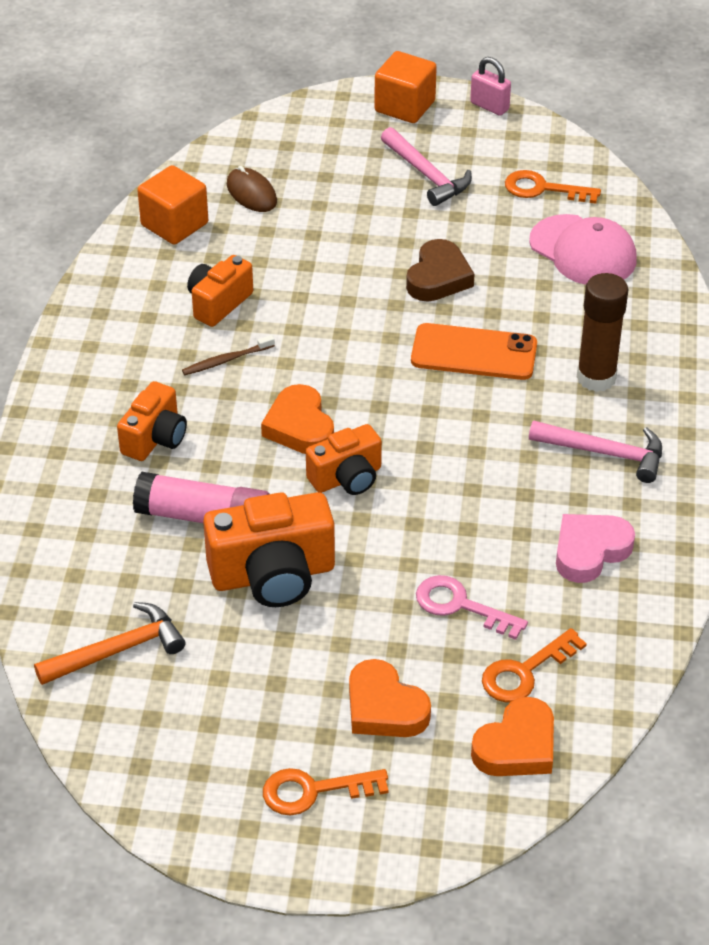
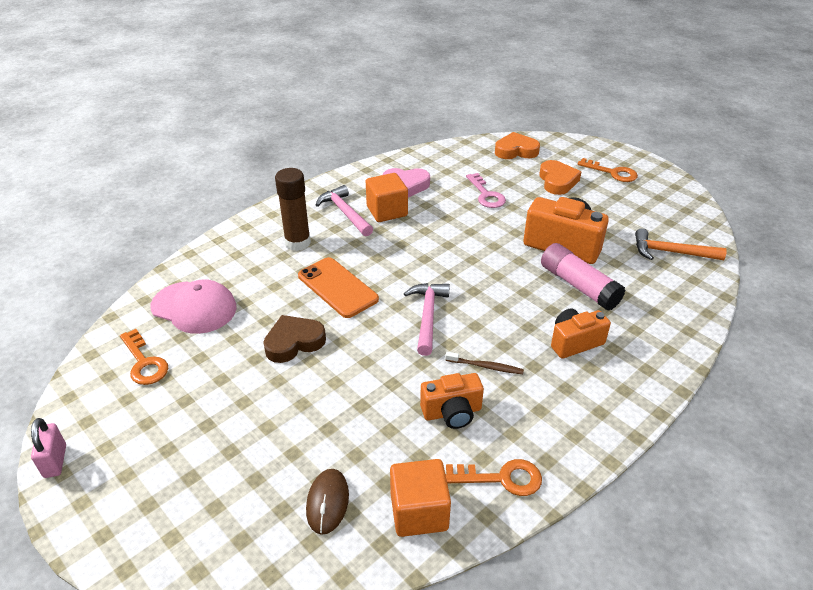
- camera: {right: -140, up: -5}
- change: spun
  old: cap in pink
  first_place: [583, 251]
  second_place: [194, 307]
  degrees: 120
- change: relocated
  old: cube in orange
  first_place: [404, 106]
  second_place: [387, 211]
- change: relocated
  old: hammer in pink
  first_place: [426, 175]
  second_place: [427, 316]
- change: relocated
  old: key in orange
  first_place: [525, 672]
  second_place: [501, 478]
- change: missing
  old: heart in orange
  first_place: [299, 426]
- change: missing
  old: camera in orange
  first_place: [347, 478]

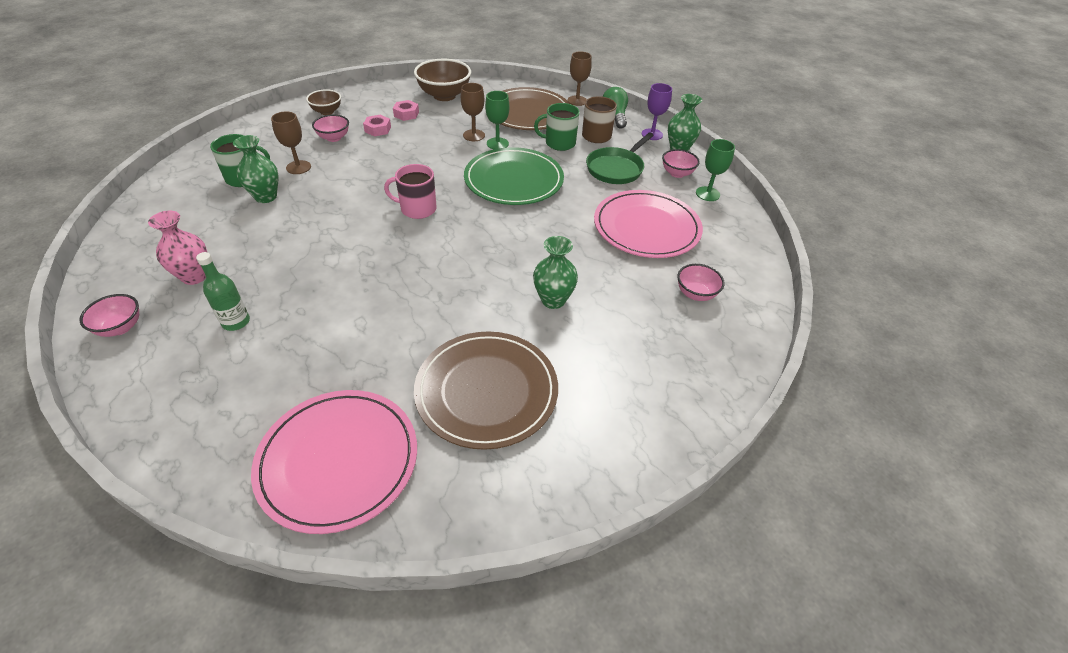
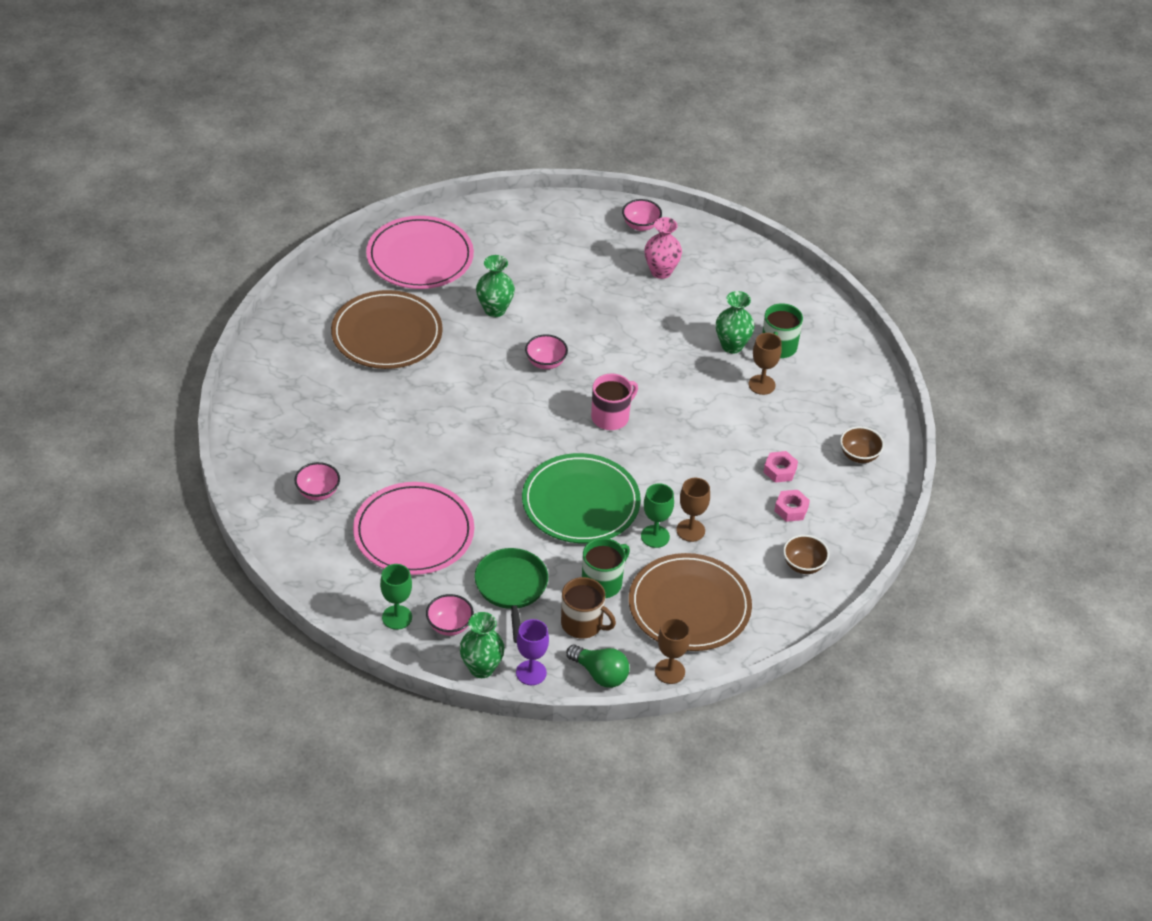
- camera: {right: 135, up: 0}
- change: relocated
  old: vase in green
  first_place: [553, 300]
  second_place: [494, 309]
- change: relocated
  old: bowl in pink
  first_place: [334, 138]
  second_place: [545, 363]
- change: size
  old: bowl in brown
  first_place: [444, 96]
  second_place: [803, 565]
  factor: 0.57
- change: missing
  old: bottle in green
  first_place: [236, 322]

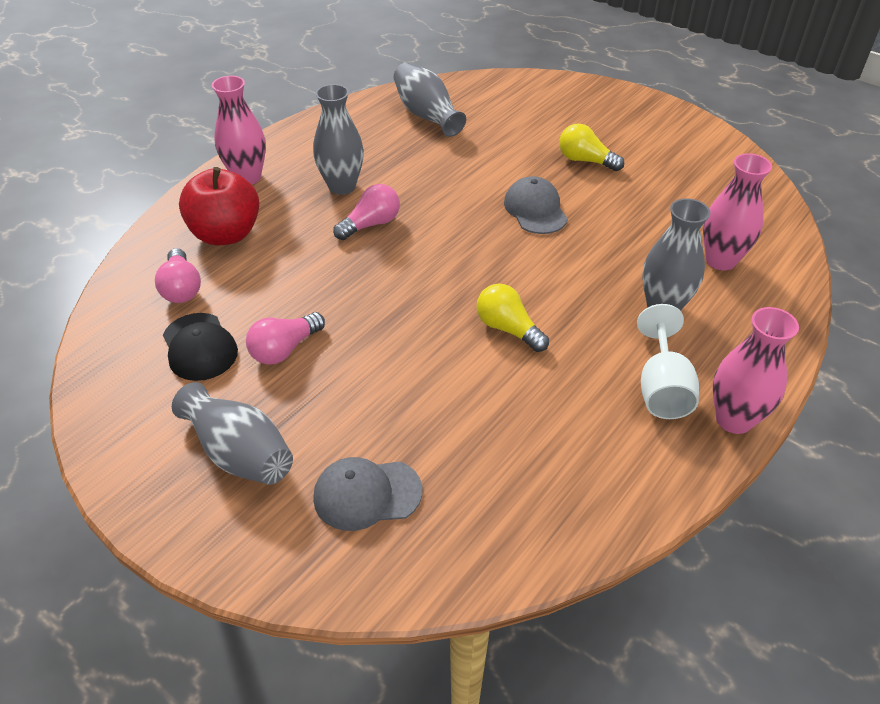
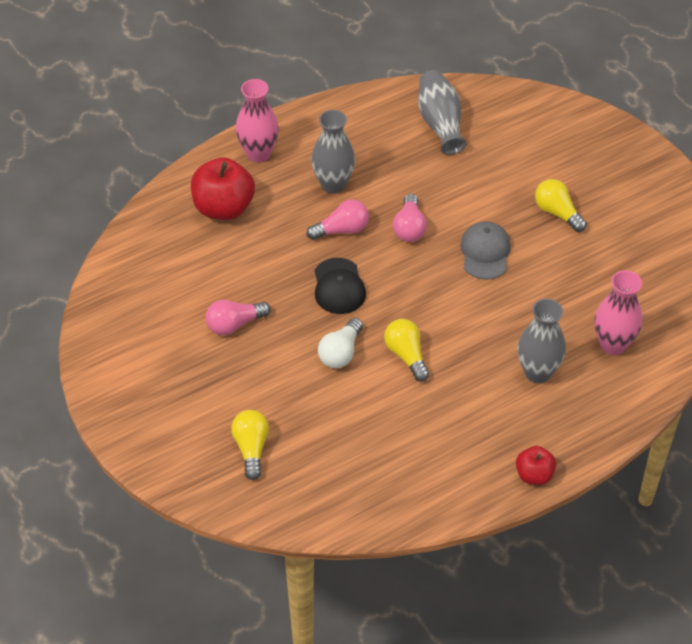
- camera: {right: 20, up: 5}
- change: exchanged
  old: cap in grey
  new: light bulb in yellow
  first_place: [367, 494]
  second_place: [251, 448]
- change: relocated
  old: cap in black
  first_place: [199, 347]
  second_place: [339, 286]
- change: appeared
  new: light bulb in white
  second_place: [341, 352]
- change: relocated
  old: light bulb in pink
  first_place: [182, 288]
  second_place: [409, 228]
- change: exchanged
  old: vase in pink
  new: apple in red
  first_place: [733, 419]
  second_place: [534, 475]
- change: missing
  old: vase in grey
  first_place: [240, 453]
- change: missing
  old: goblet in white
  first_place: [662, 388]

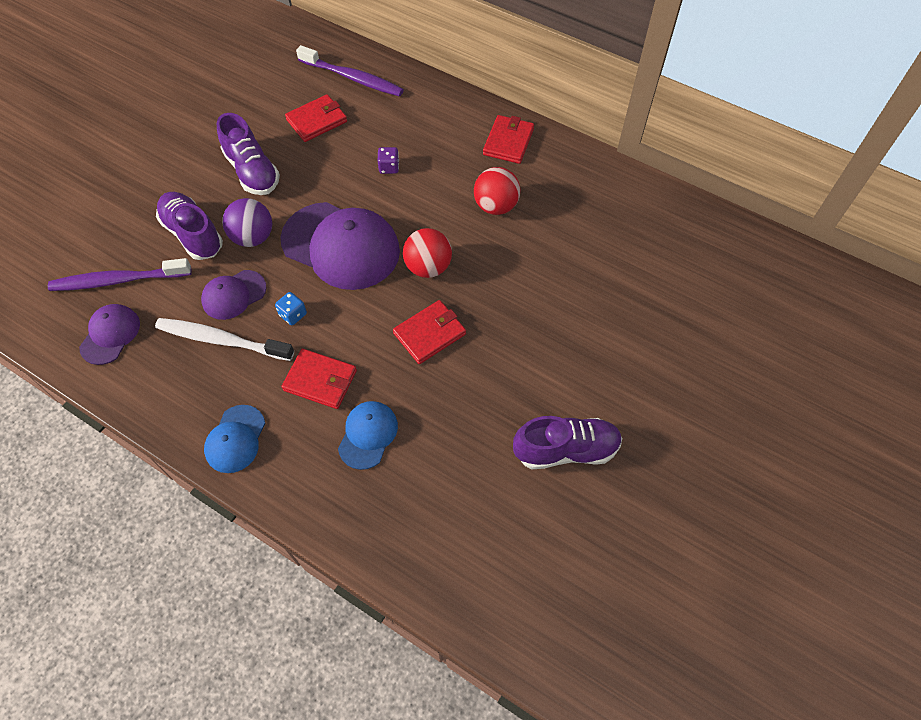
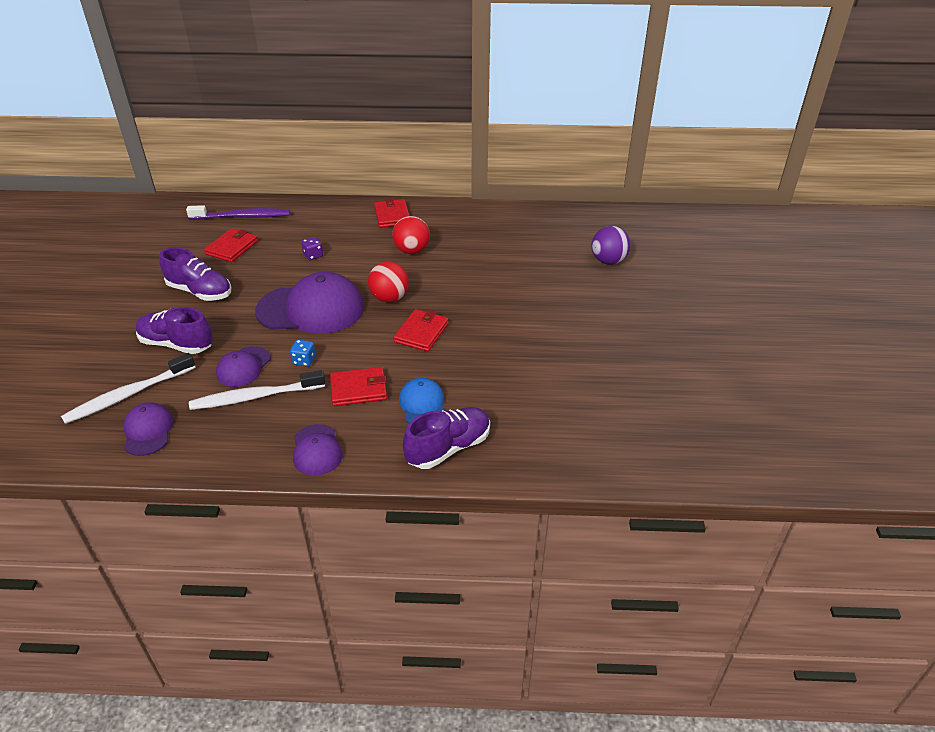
- camera: {right: -30, up: -20}
- change: colour
  old: toothbrush in purple
  new: toothbrush in white
  first_place: [118, 280]
  second_place: [128, 395]
- change: colour
  old: cap in blue
  new: cap in purple
  first_place: [235, 439]
  second_place: [316, 450]
- change: relocated
  old: shoe in purple
  first_place: [566, 450]
  second_place: [448, 448]
- change: relocated
  old: ball in purple
  first_place: [253, 237]
  second_place: [608, 261]

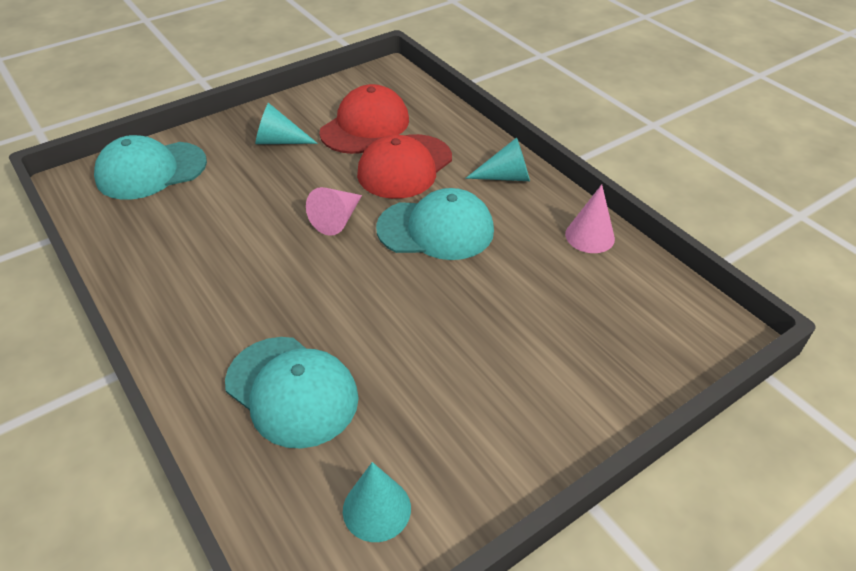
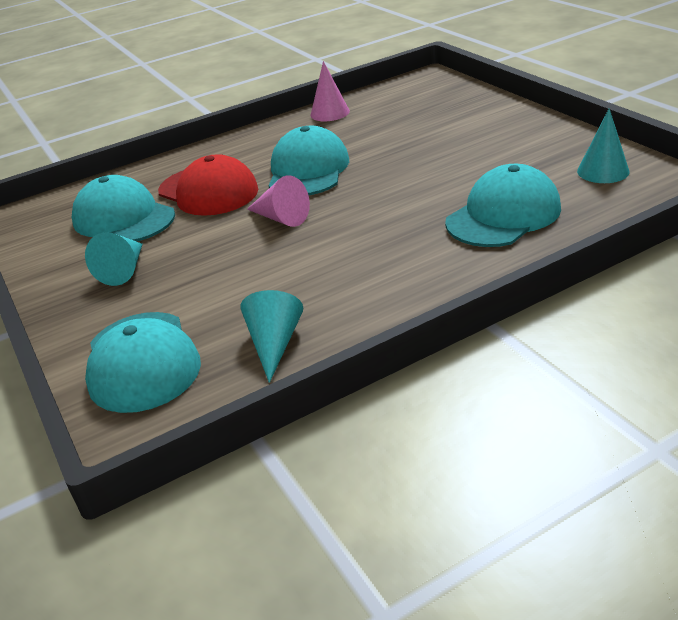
- camera: {right: -80, up: -10}
- change: colour
  old: cap in red
  new: cap in turquoise
  first_place: [365, 126]
  second_place: [124, 218]
- change: relocated
  old: cone in turquoise
  first_place: [506, 177]
  second_place: [274, 344]

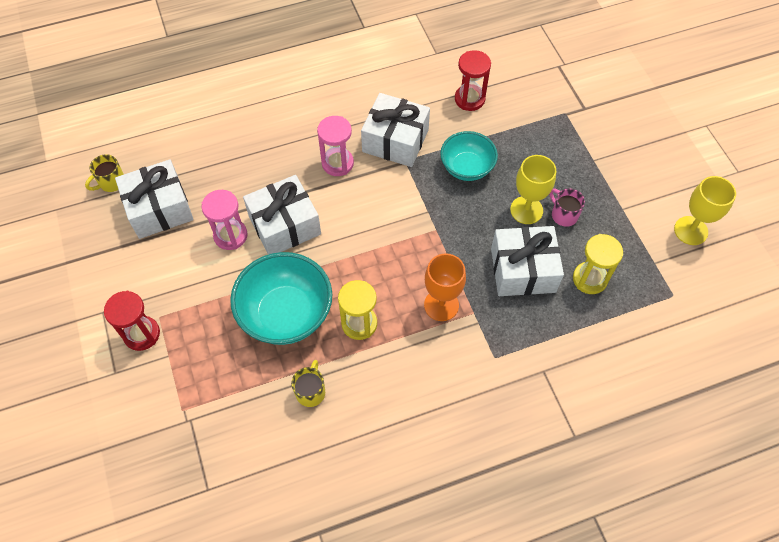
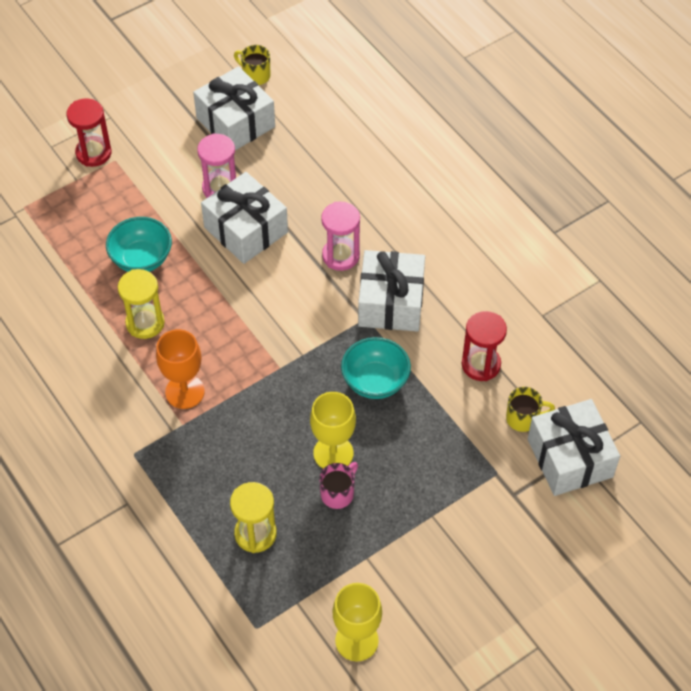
- camera: {right: 75, up: -5}
- change: size
  old: bowl in turquoise
  first_place: [286, 314]
  second_place: [141, 259]
  factor: 0.64
- change: relocated
  old: mug in yellow
  first_place: [311, 391]
  second_place: [523, 418]
- change: relocated
  old: gift in white
  first_place: [523, 270]
  second_place: [569, 458]

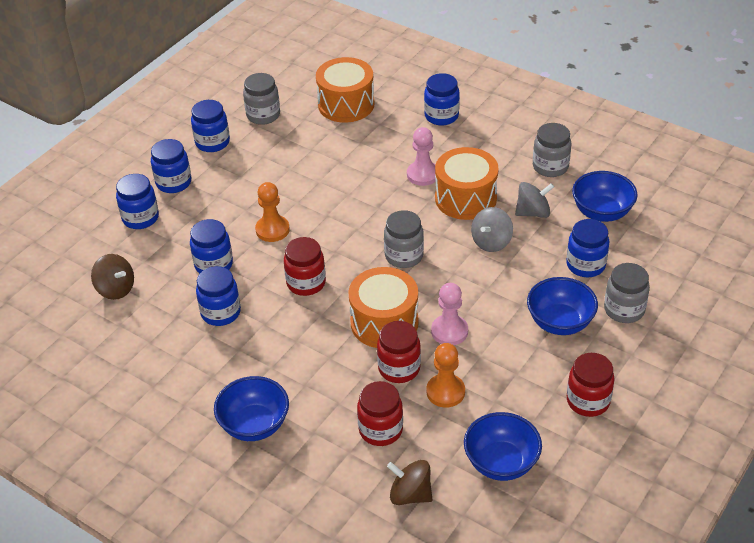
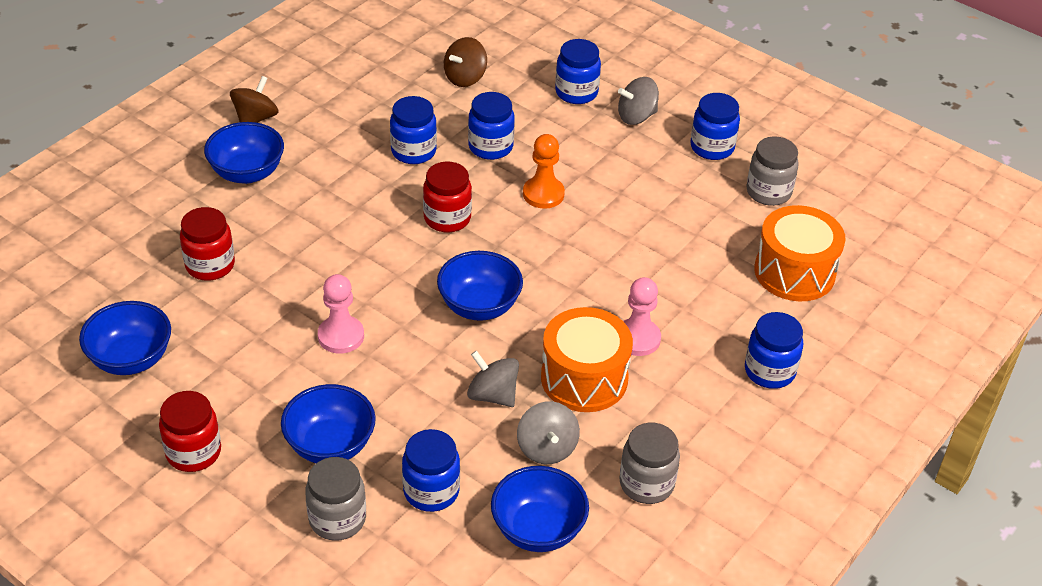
- camera: {right: 90, up: 0}
- change: relocated
  old: spinning top in brown
  first_place: [410, 494]
  second_place: [255, 119]
- change: exchanged
  old: jar in grey
  new: bowl in blue
  first_place: [404, 256]
  second_place: [479, 306]
- change: exchanged
  old: jar in blue
  new: spinning top in grey
  first_place: [173, 183]
  second_place: [636, 116]
- change: missing
  old: drum in orange
  first_place: [384, 322]
- change: missing
  old: jar in red
  first_place: [399, 368]
- change: missing
  old: pawn in orange
  first_place: [445, 392]

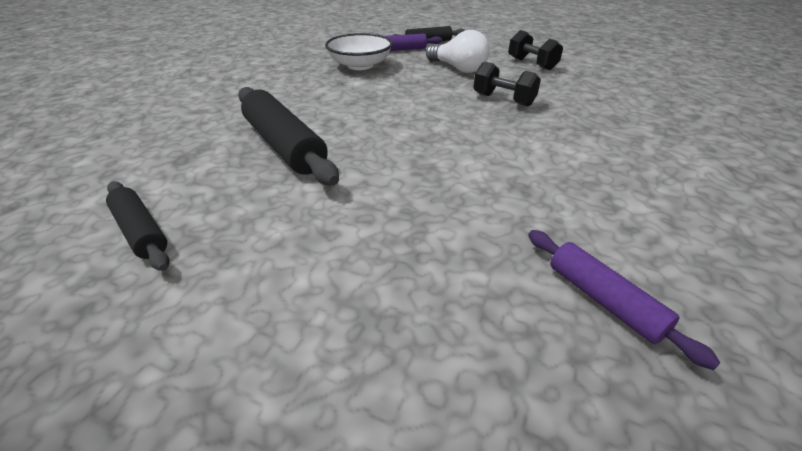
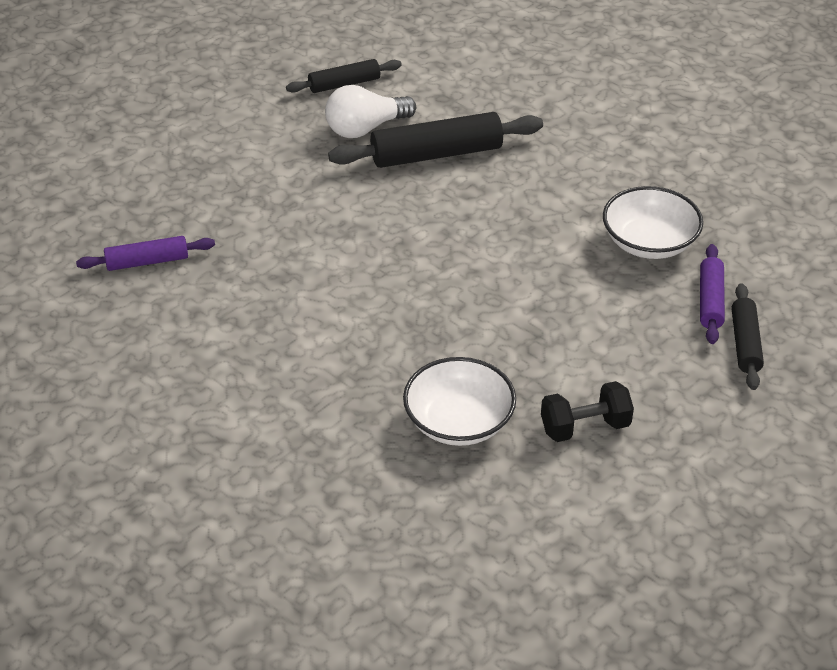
- camera: {right: 110, up: 5}
- change: relocated
  old: light bulb in white
  first_place: [458, 69]
  second_place: [365, 128]
- change: appeared
  new: bowl in white
  second_place: [458, 422]
- change: missing
  old: dumbbell in black
  first_place: [503, 100]

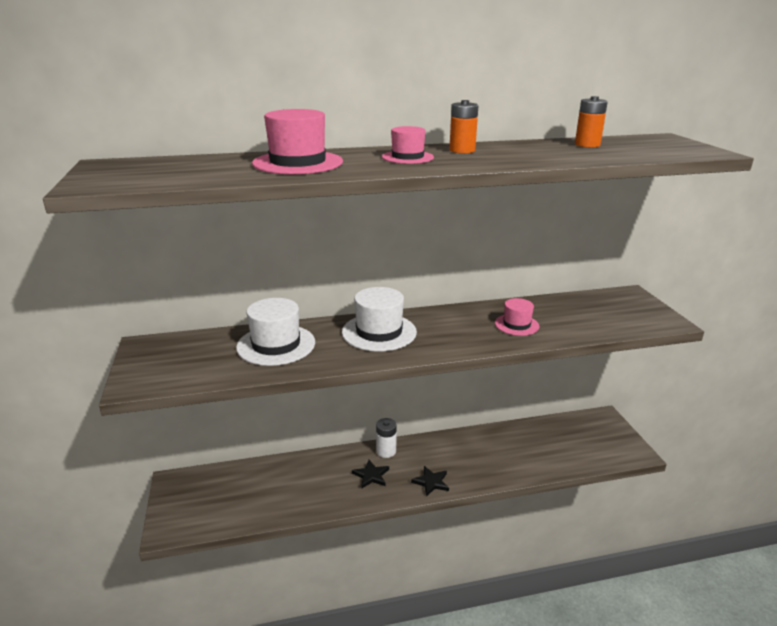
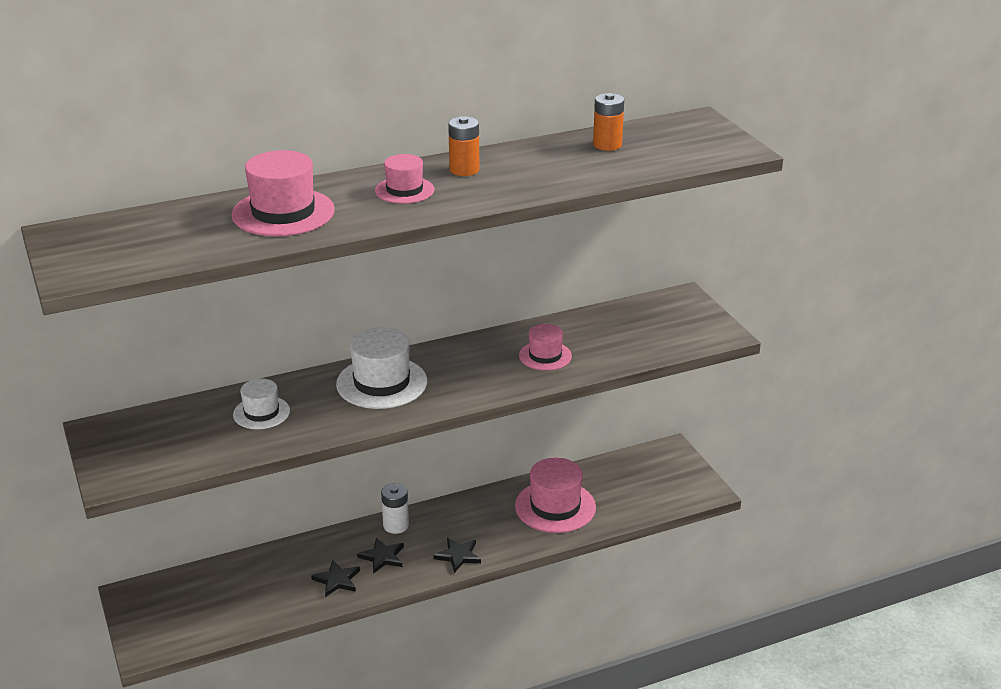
- camera: {right: -10, up: 5}
- change: size
  old: hat in white
  first_place: [276, 345]
  second_place: [261, 413]
  factor: 0.6
- change: appeared
  new: star in black
  second_place: [337, 580]
- change: appeared
  new: hat in pink
  second_place: [555, 507]

